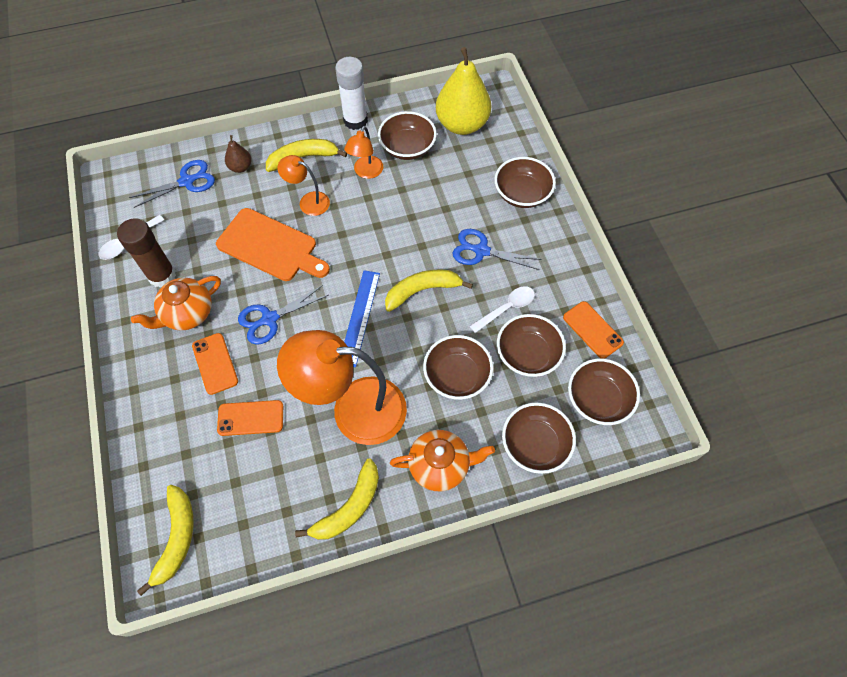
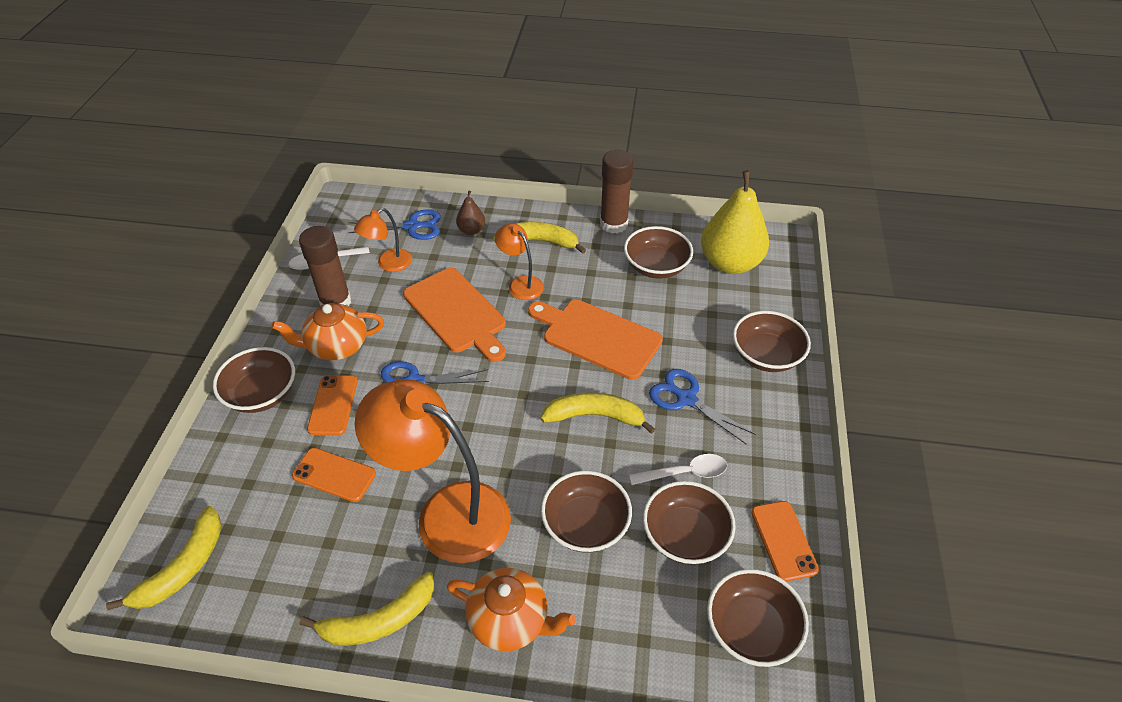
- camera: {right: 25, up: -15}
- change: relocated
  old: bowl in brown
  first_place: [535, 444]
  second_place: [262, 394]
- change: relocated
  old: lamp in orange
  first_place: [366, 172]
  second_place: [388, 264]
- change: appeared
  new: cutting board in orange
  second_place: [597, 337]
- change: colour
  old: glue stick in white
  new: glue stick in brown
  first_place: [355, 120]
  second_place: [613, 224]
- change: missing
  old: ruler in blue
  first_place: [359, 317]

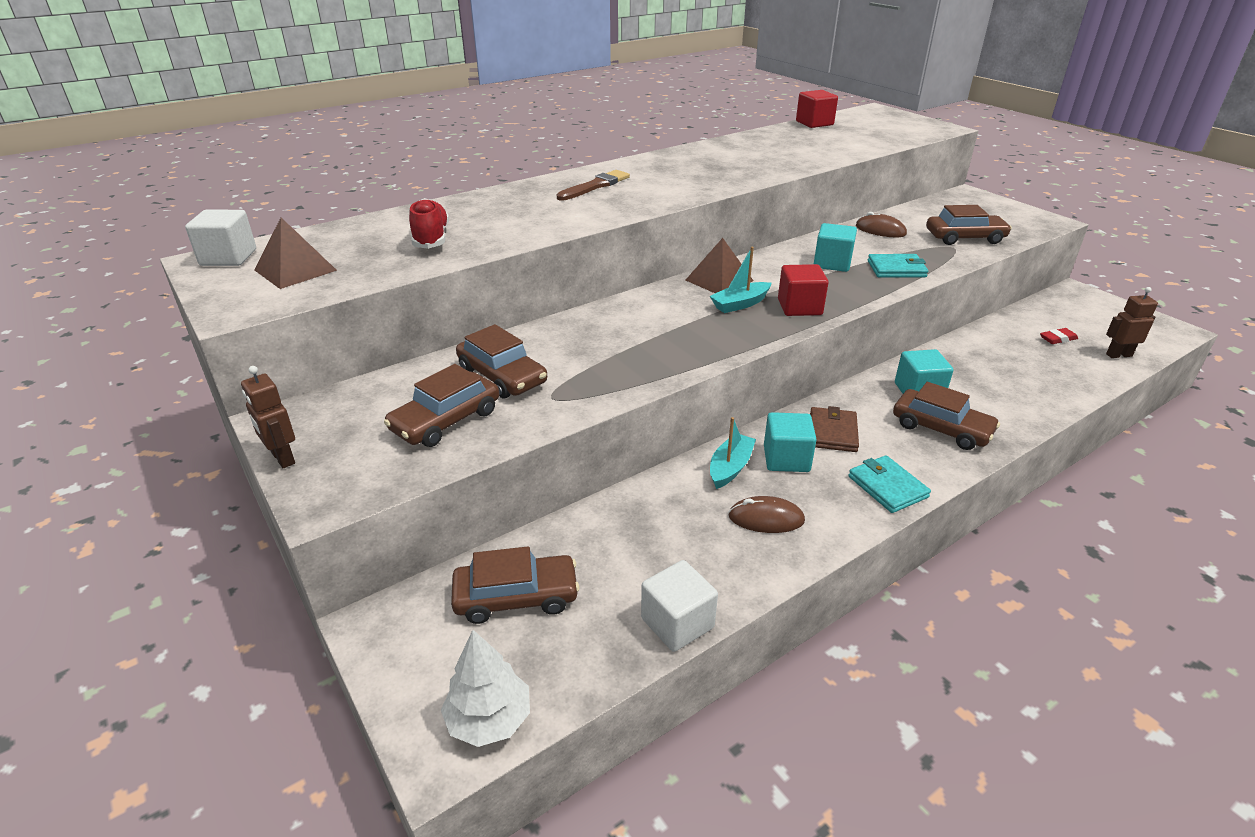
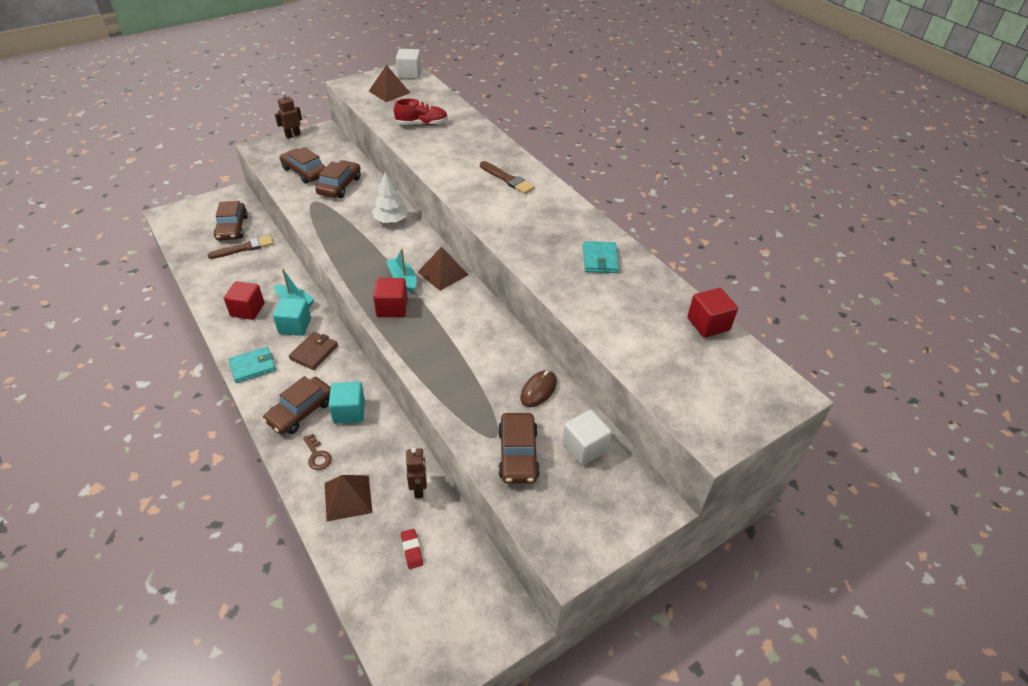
- camera: {right: 90, up: 10}
- change: appeared
  new: brush in brown
  second_place: [244, 248]
- change: exchanged
  old: mouse in brown
  new: cube in red
  first_place: [766, 518]
  second_place: [247, 310]
- change: spun
  old: wallet in brown
  first_place: [833, 432]
  second_place: [314, 352]
  degrees: -75
- change: appeared
  new: key in brown
  second_place: [317, 455]
- change: spun
  old: car in brown
  first_place: [502, 376]
  second_place: [339, 186]
  degrees: 150
- change: appeared
  new: pyramid in brown
  second_place: [348, 497]
- change: relocated
  old: tree in white
  first_place: [489, 719]
  second_place: [391, 220]
- change: relocated
  old: robot in brown
  first_place: [1118, 355]
  second_place: [419, 489]
- change: relocated
  old: cube in white
  first_place: [677, 623]
  second_place: [584, 447]
- change: relocated
  old: wallet in turquoise
  first_place: [896, 269]
  second_place: [600, 259]
- change: missing
  old: cube in turquoise
  first_place: [832, 263]

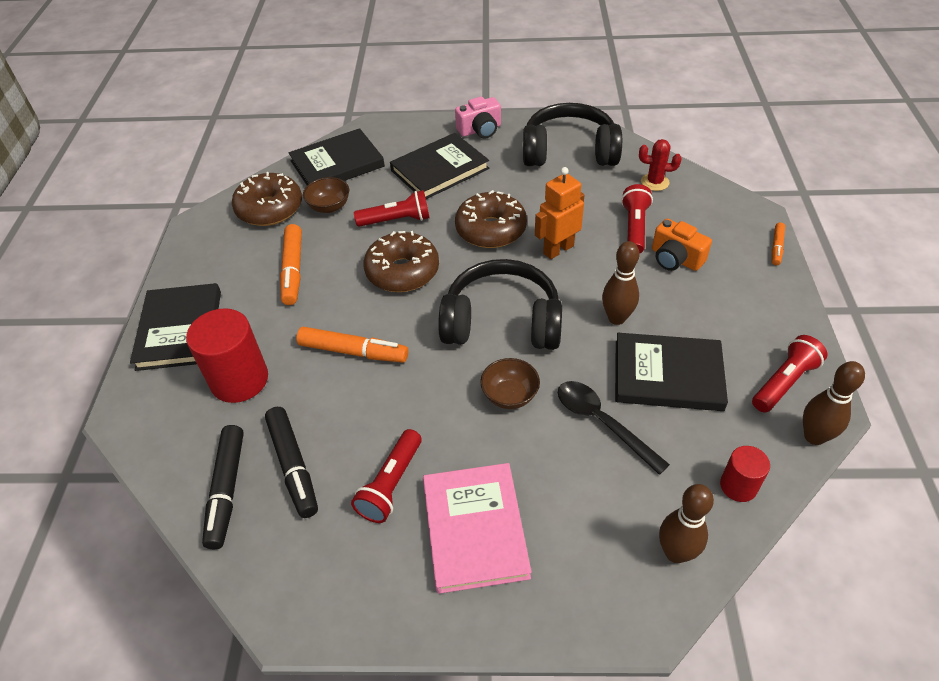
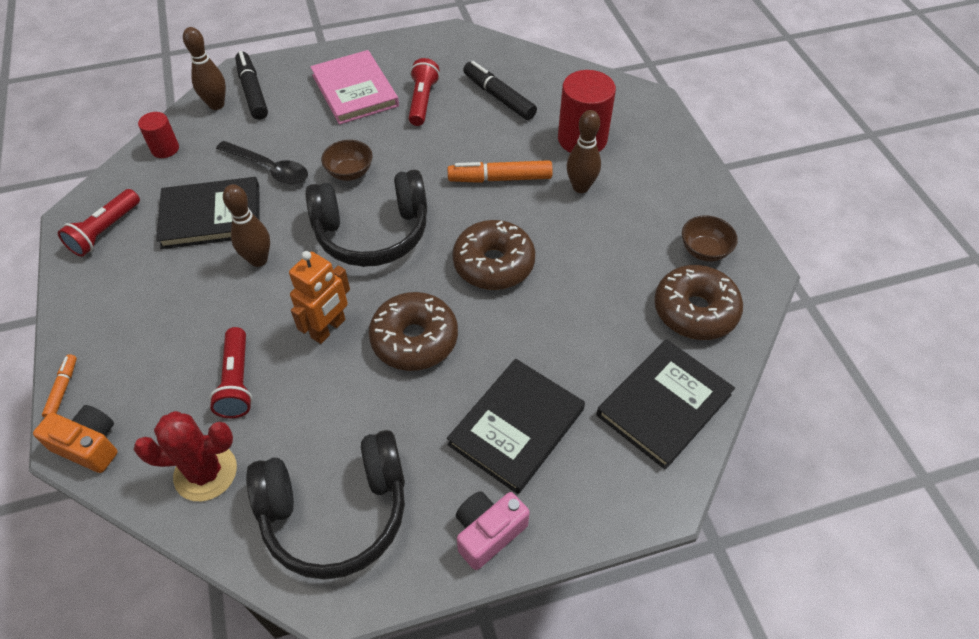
- camera: {right: 160, up: 5}
- change: relocated
  old: camera in orange
  first_place: [675, 258]
  second_place: [89, 445]
- change: size
  old: cactus in red
  first_place: [654, 182]
  second_place: [205, 472]
  factor: 1.53
- change: relocated
  old: marker in black
  first_place: [227, 490]
  second_place: [252, 92]
- change: relocated
  old: bowling pin in brown
  first_place: [814, 436]
  second_place: [580, 187]
- change: relocated
  old: bowl in brown
  first_place: [329, 207]
  second_place: [704, 251]
- change: missing
  old: book in black
  first_place: [180, 329]
- change: missing
  old: marker in orange
  first_place: [293, 270]
- change: missing
  old: flashlight in red
  first_place: [396, 220]

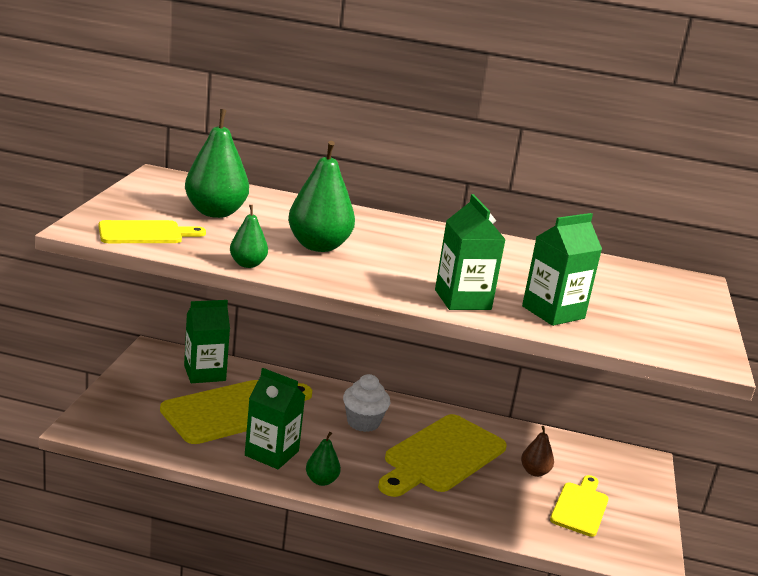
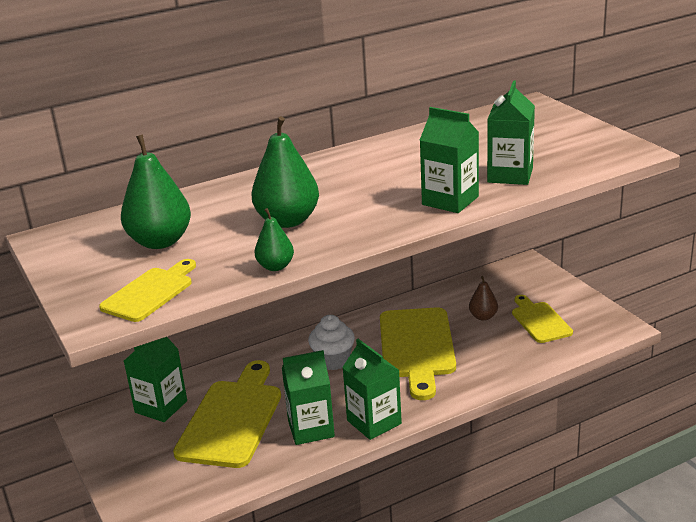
- camera: {right: -35, up: 5}
- change: exchanged
  old: pear in green
  new: carton in green
  first_place: [321, 481]
  second_place: [374, 422]

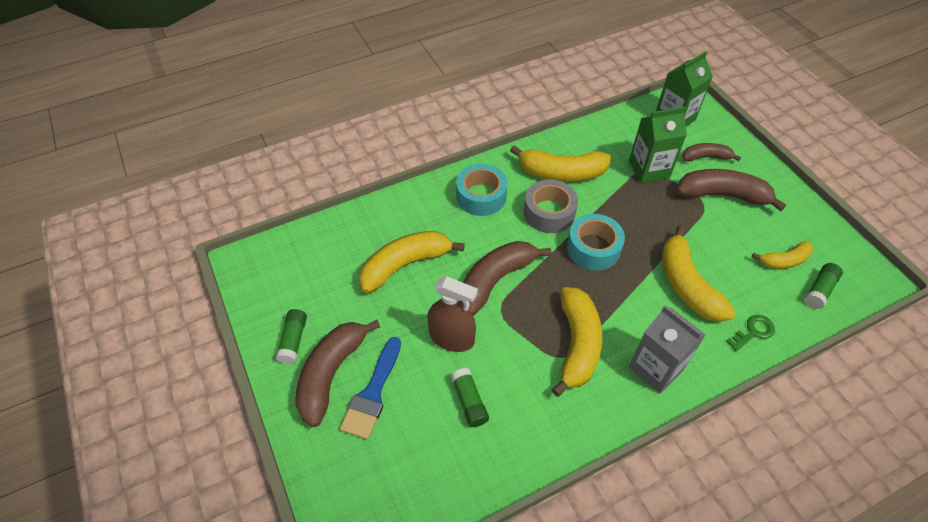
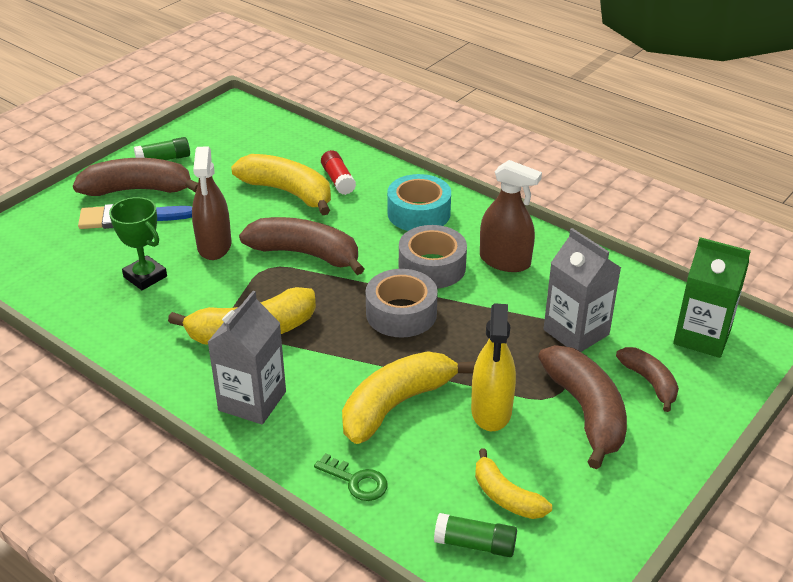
- camera: {right: 65, up: -15}
- change: exchanged
  old: glue stick in green
  new: trophy in green
  first_place: [469, 401]
  second_place: [145, 277]
- change: appeared
  new: glue stick in red
  second_place: [338, 180]
- change: colour
  old: tape in turquoise
  new: tape in grey
  first_place: [593, 248]
  second_place: [401, 313]
- change: appeared
  new: spray bottle in yellow
  second_place: [491, 410]
- change: exchanged
  old: banana in yellow
  new: spray bottle in brown
  first_place: [561, 173]
  second_place: [505, 261]
- change: colour
  old: carton in green
  new: carton in grey
  first_place: [649, 169]
  second_place: [576, 332]

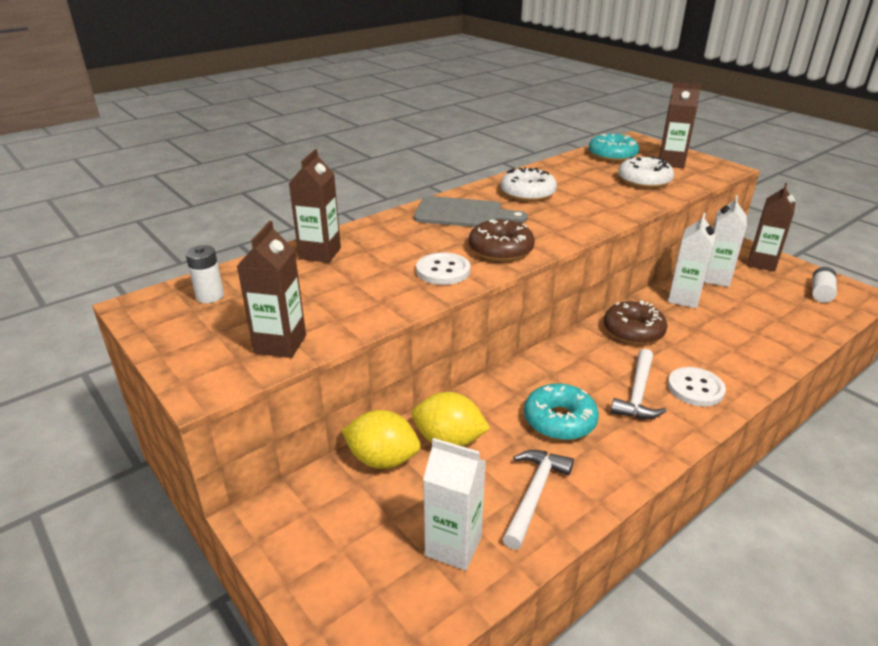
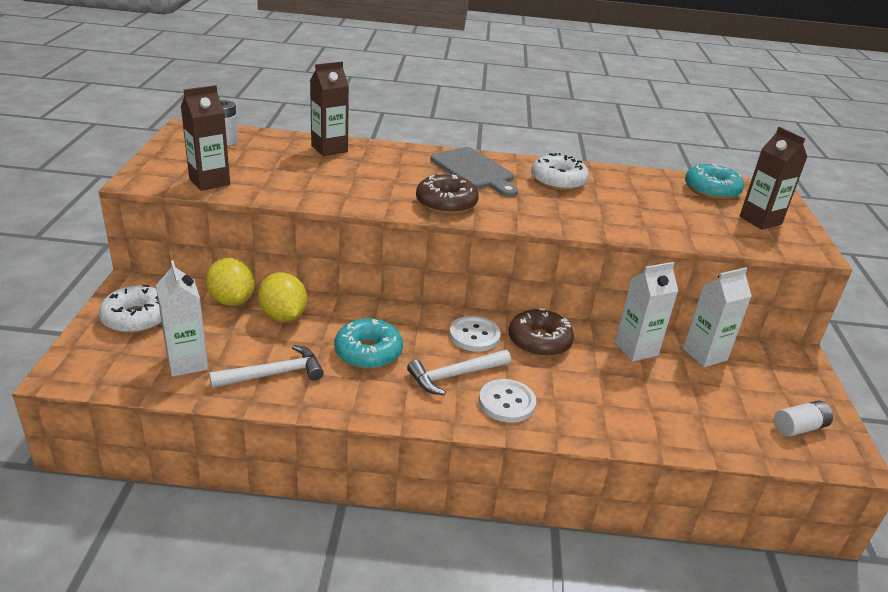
- camera: {right: 40, up: 0}
- change: relocated
  old: donut in white
  first_place: [644, 181]
  second_place: [136, 318]
- change: relocated
  old: button in white
  first_place: [443, 271]
  second_place: [474, 335]
- change: missing
  old: carton in brown
  first_place: [762, 263]

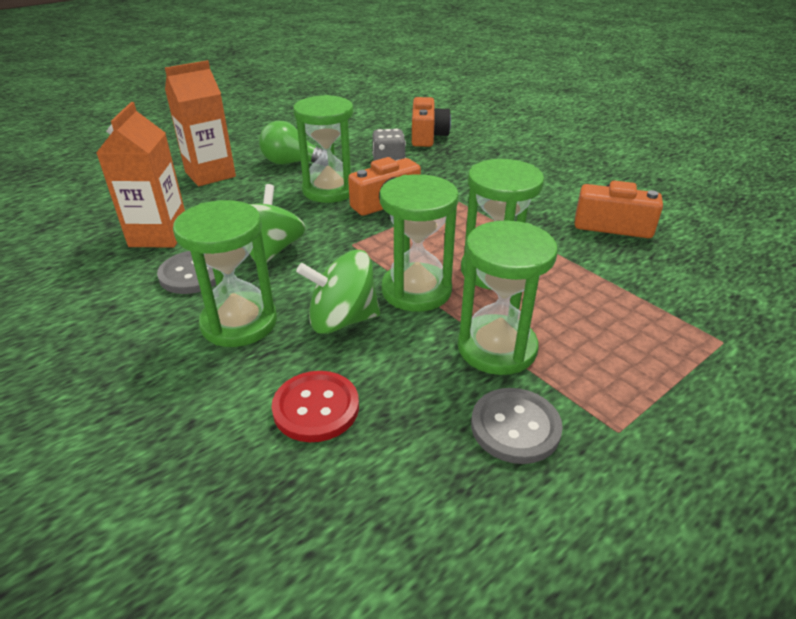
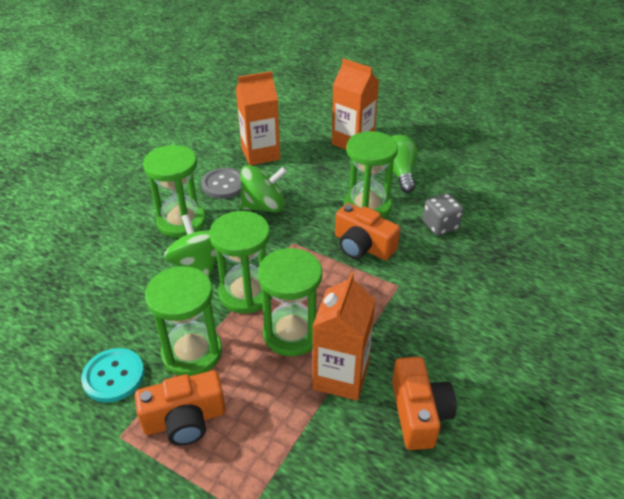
- camera: {right: 70, up: 5}
- change: colour
  old: button in grey
  new: button in turquoise
  first_place: [515, 427]
  second_place: [114, 376]
- change: relocated
  old: camera in orange
  first_place: [427, 136]
  second_place: [185, 419]
- change: appeared
  new: carton in orange
  second_place: [341, 376]
- change: missing
  old: button in red
  first_place: [316, 408]

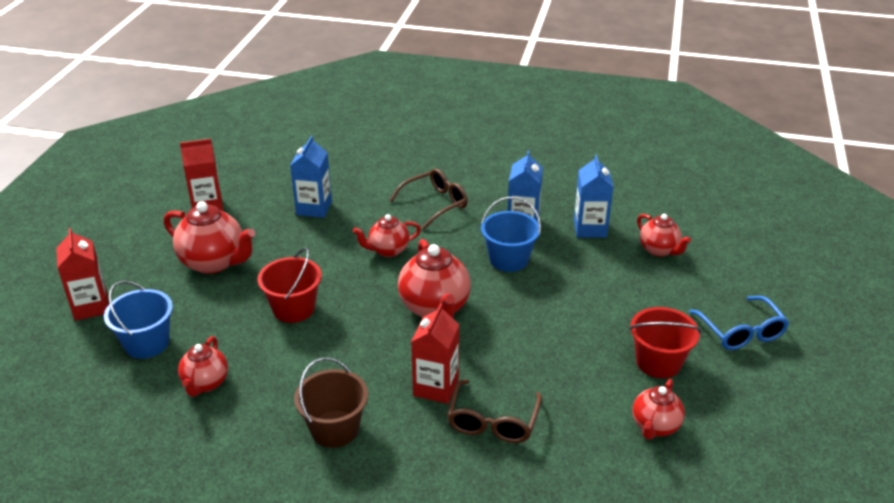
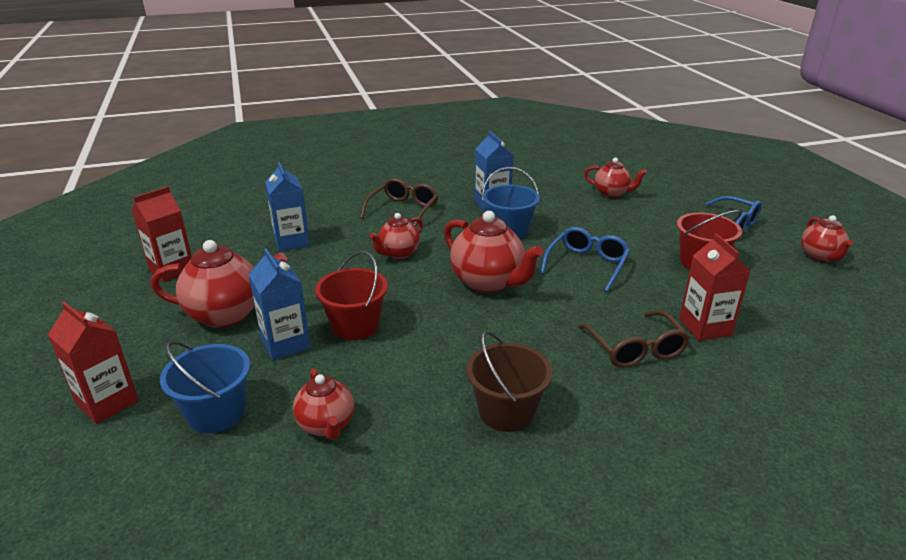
- camera: {right: -30, up: -5}
- change: relocated
  old: carton in blue
  first_place: [590, 228]
  second_place: [285, 344]
- change: appeared
  new: glasses in blue
  second_place: [587, 265]
- change: relocated
  old: carton in red
  first_place: [436, 387]
  second_place: [705, 327]
- change: relocated
  old: teapot in red
  first_place: [655, 426]
  second_place: [820, 256]

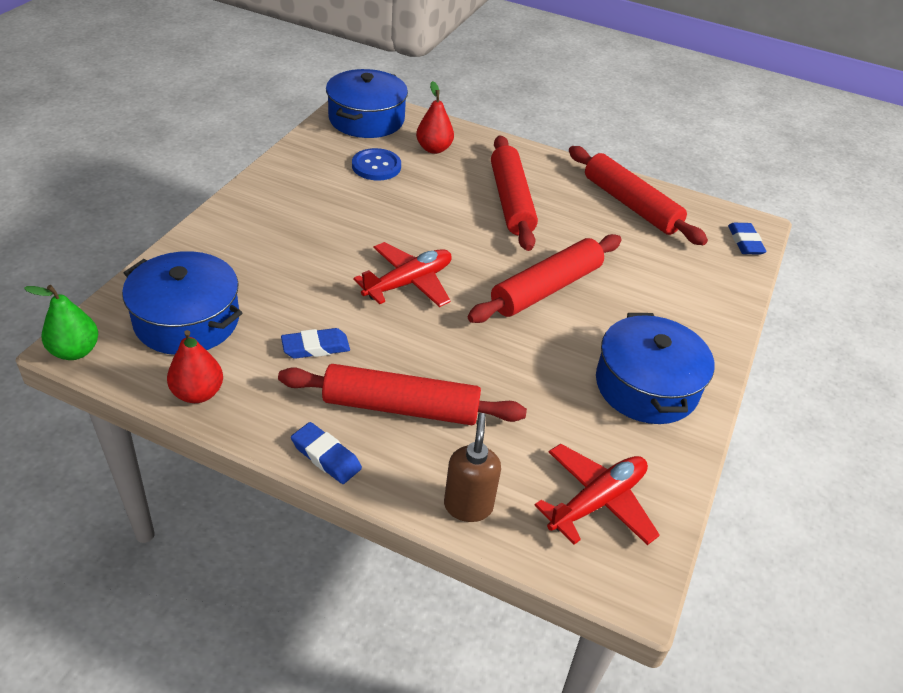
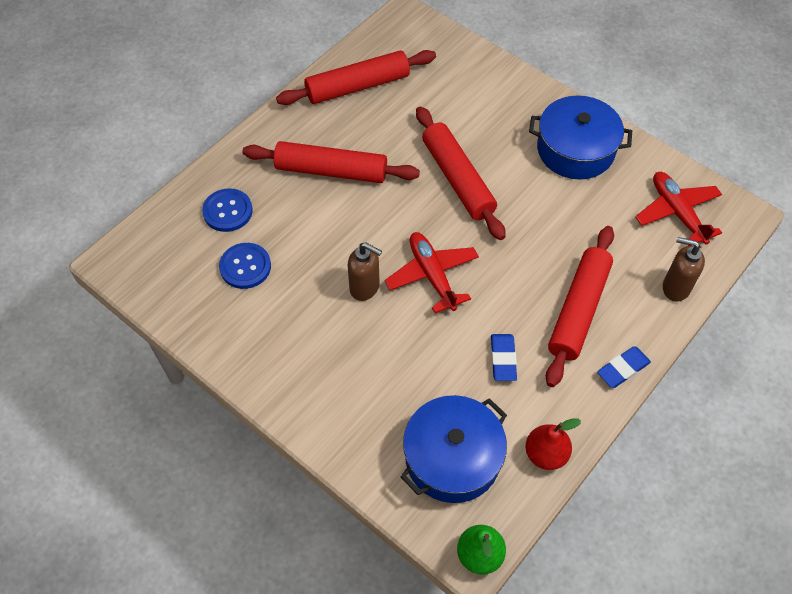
- camera: {right: -70, up: 15}
- change: exchanged
  old: pear in red
  new: button in blue
  first_place: [434, 149]
  second_place: [227, 211]
- change: appeared
  new: soap dispenser in brown
  second_place: [365, 288]
- change: missing
  old: pot in blue
  first_place: [366, 119]
- change: missing
  old: eraser in blue
  first_place: [745, 242]

